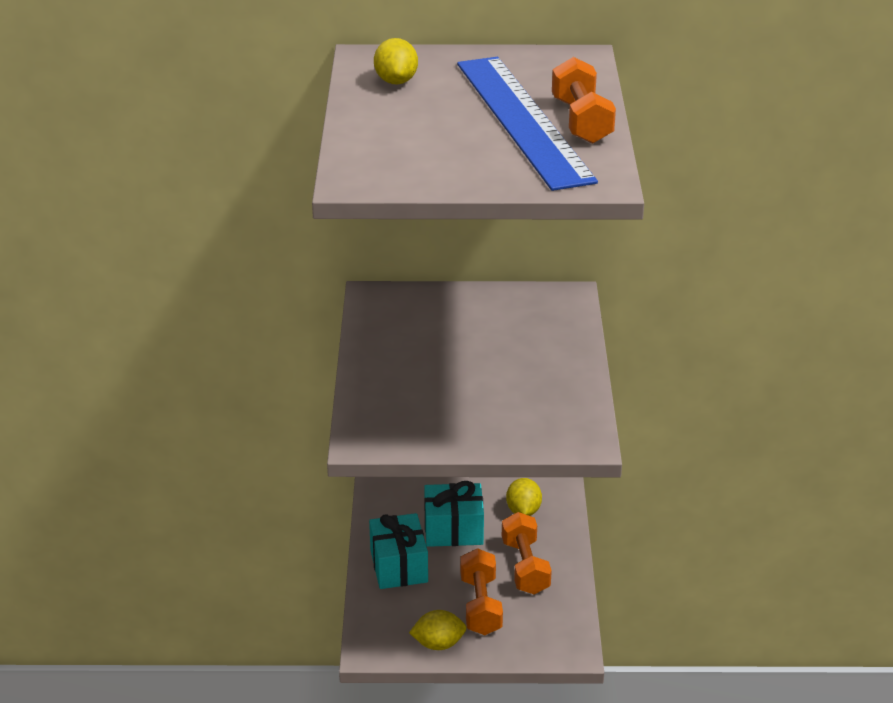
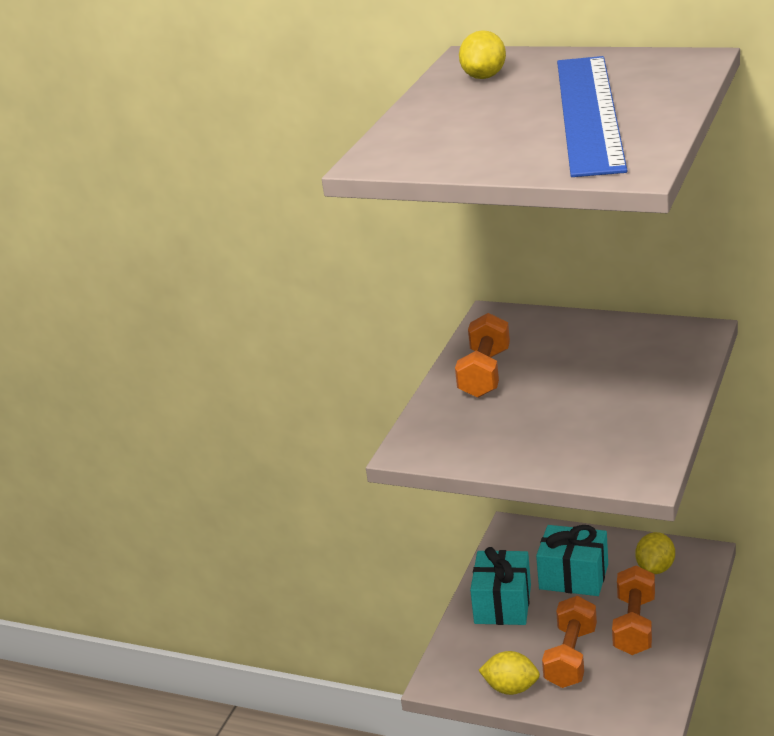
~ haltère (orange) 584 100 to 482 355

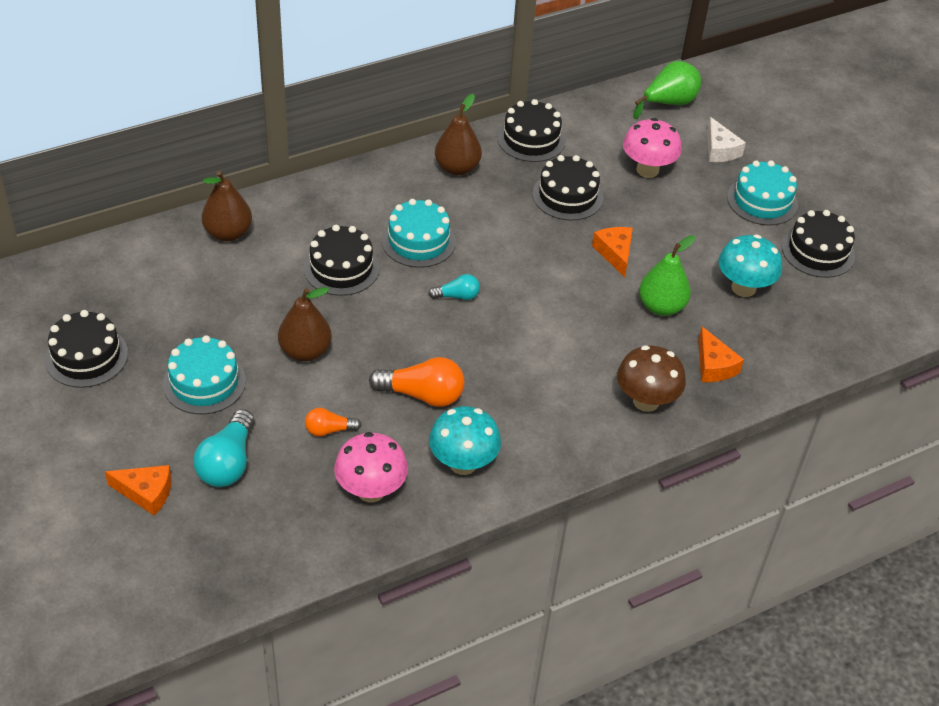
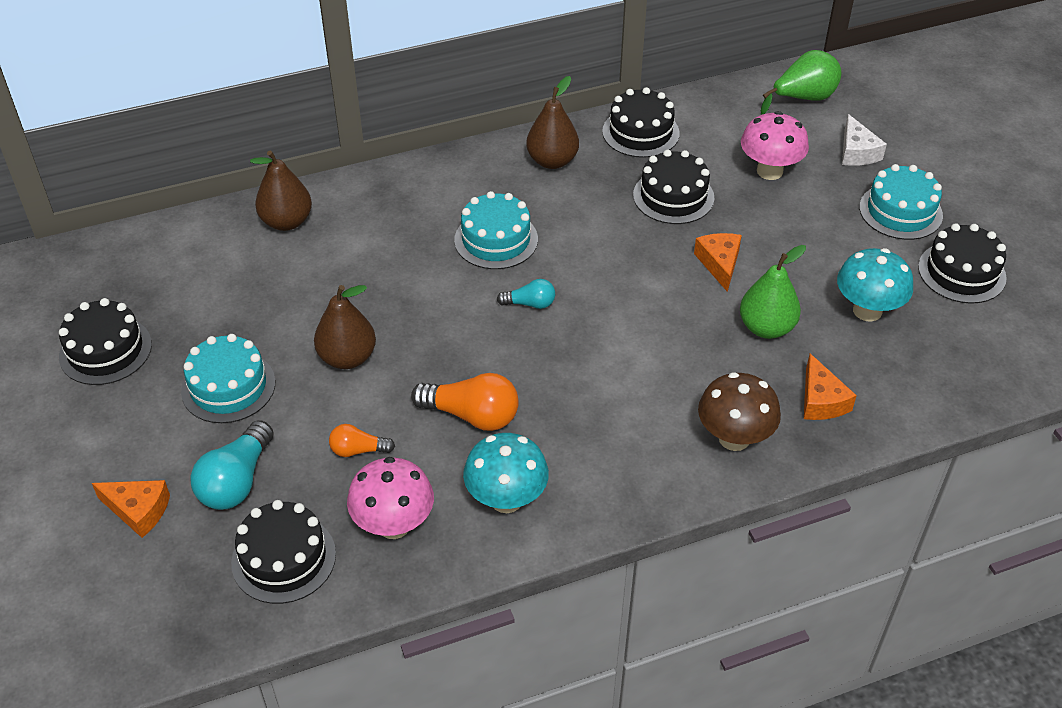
~ gâteau (noir) 342 260 to 283 552

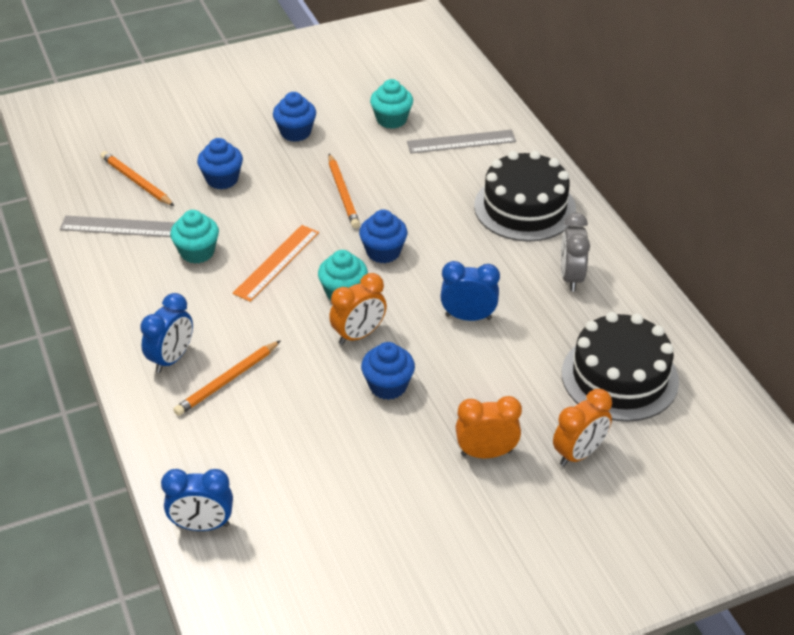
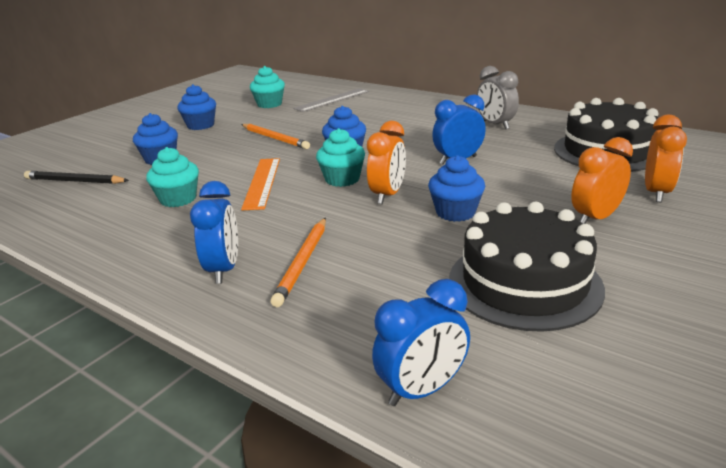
~ crayon (orange) 137 178 to crayon (noir) 76 177
~ gâteau (noir) 525 196 to 527 267
- règle (gris) 118 226

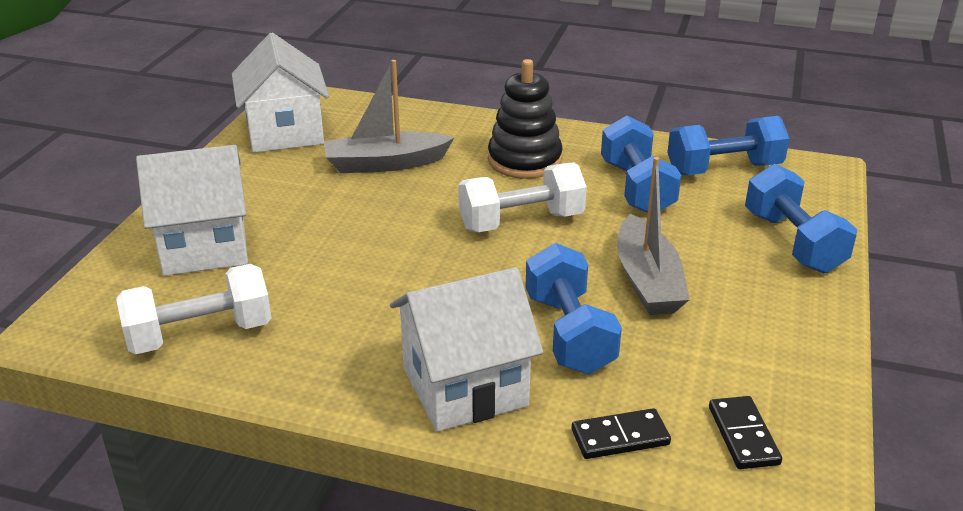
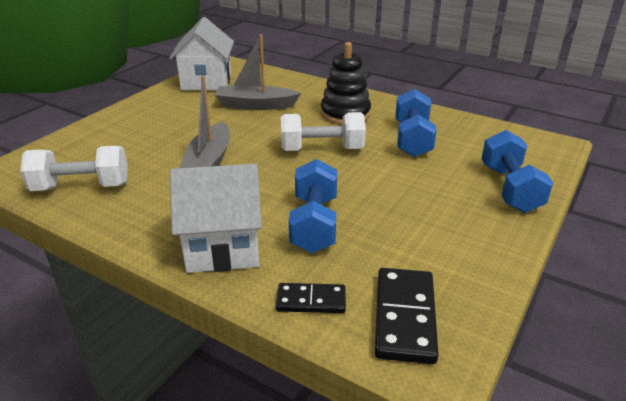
~ bateau (gris) 653 236 to 204 122
~ domino (noir) 745 432 = 407 316 x1.63
- maison (blanc) 192 210
- haltère (bleu) 728 145

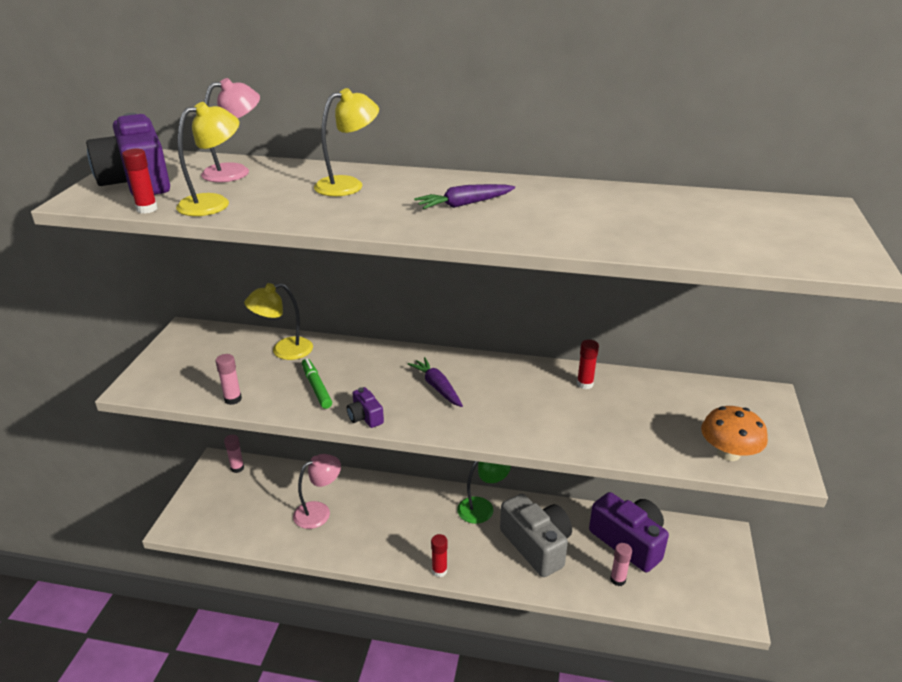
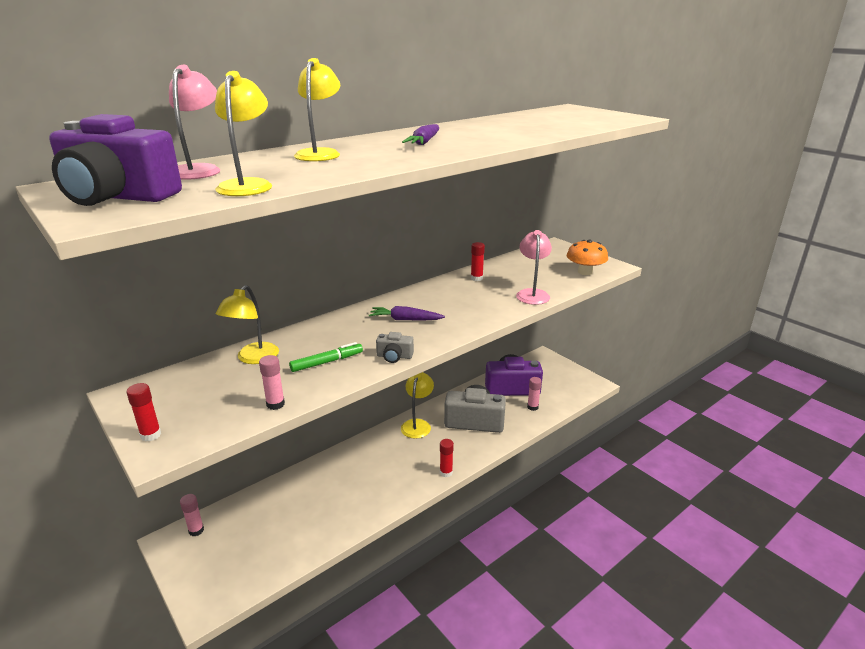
~ bâton de colle (rouge) 140 181 to 143 412
~ feutre (vert) 317 383 = 326 357 135 degrees clockwise
~ appareil photo (violet) 365 407 to appareil photo (gris) 395 347
~ lampe (vert) 484 492 to lampe (jaune) 417 405
~ lampe (rose) 317 491 to 534 267

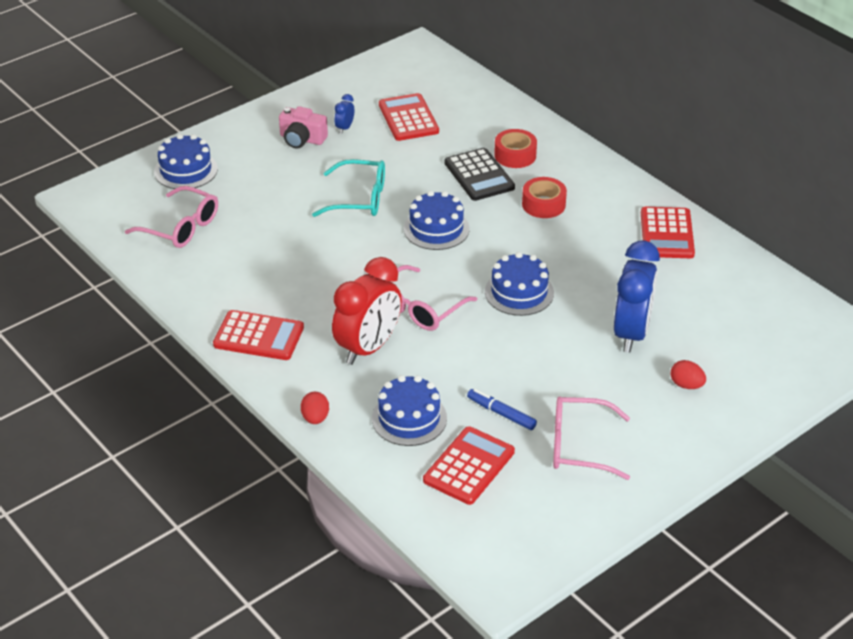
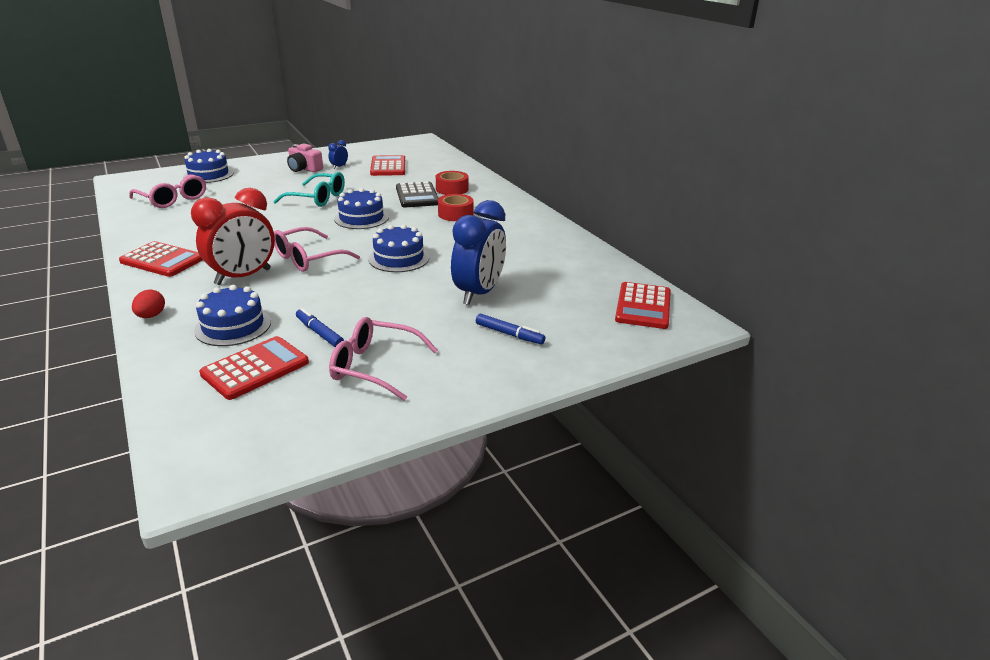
~ œuf (rouge) 688 374 to feutre (bleu) 511 329
~ calculatrice (rouge) 668 232 to 643 305

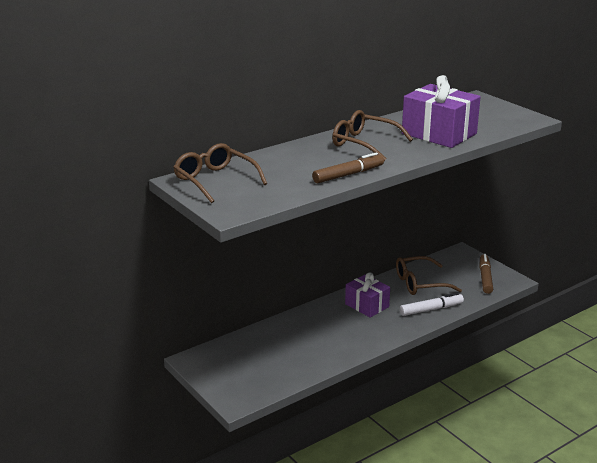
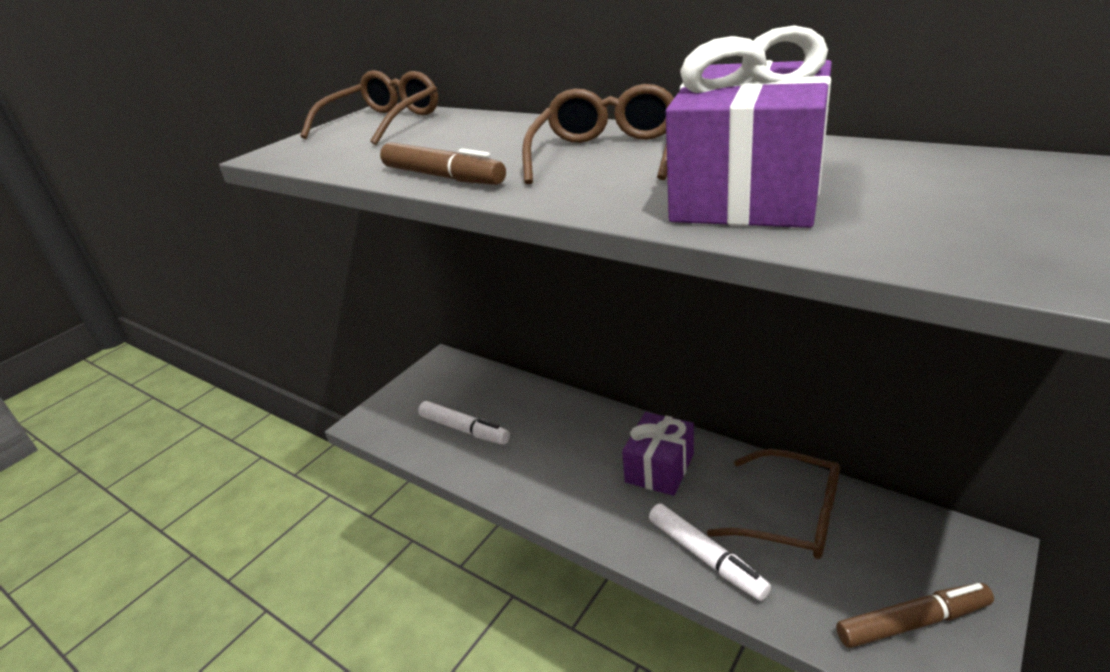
+ feutre (blanc) 464 423
~ lunettes (marron) 429 275 = 773 504 150 degrees clockwise

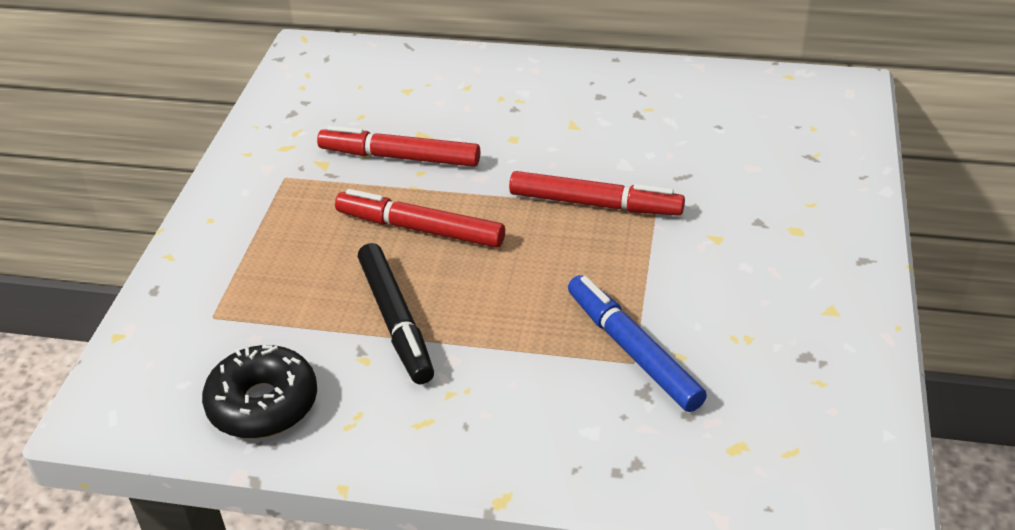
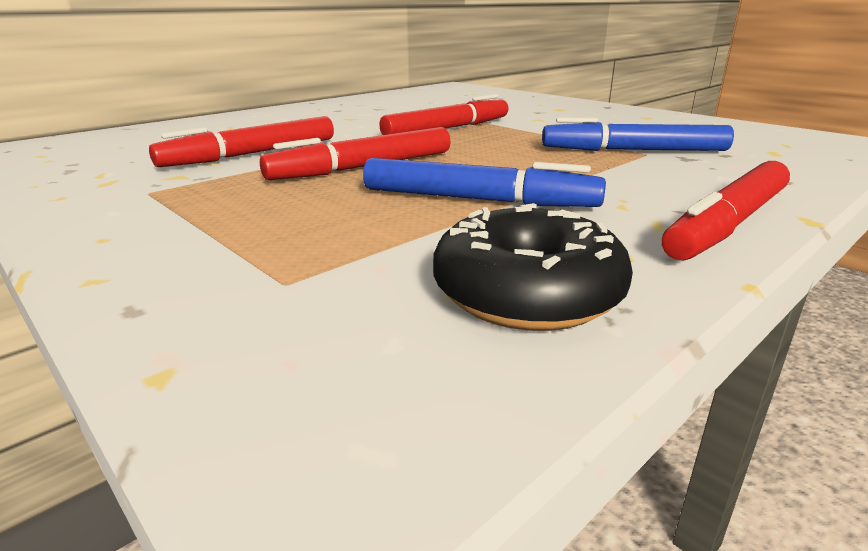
~ feutre (noir) 396 313 to feutre (bleu) 484 182
+ feutre (rouge) 726 210

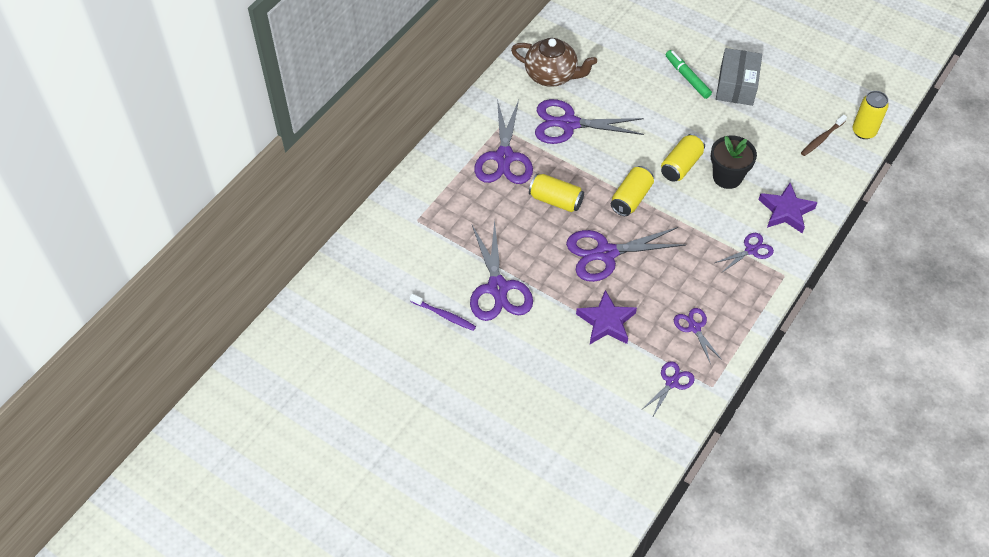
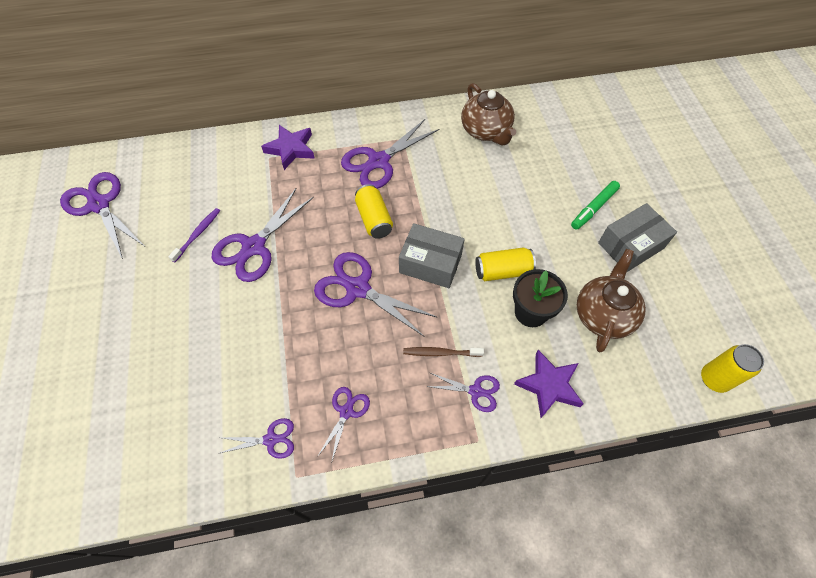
~ ciseaux (violet) 589 121 to 102 215
~ brosse à dents (violet) 443 312 = 194 235 135 degrees counterclockwise
~ étoile (violet) 606 317 to 288 147
~ canette (jaune) 632 191 to boîte (gris) 432 255
~ brosse à dents (marron) 824 135 to 443 352
~ feutre (vert) 689 74 = 595 205 150 degrees counterclockwise
+ théière (marron) 611 300

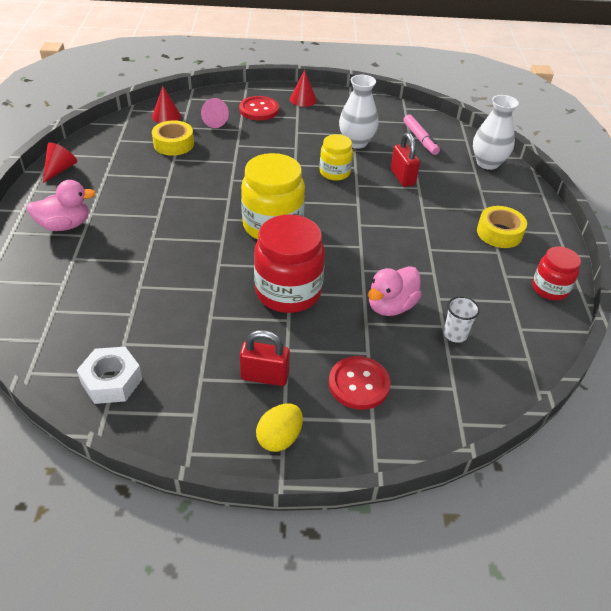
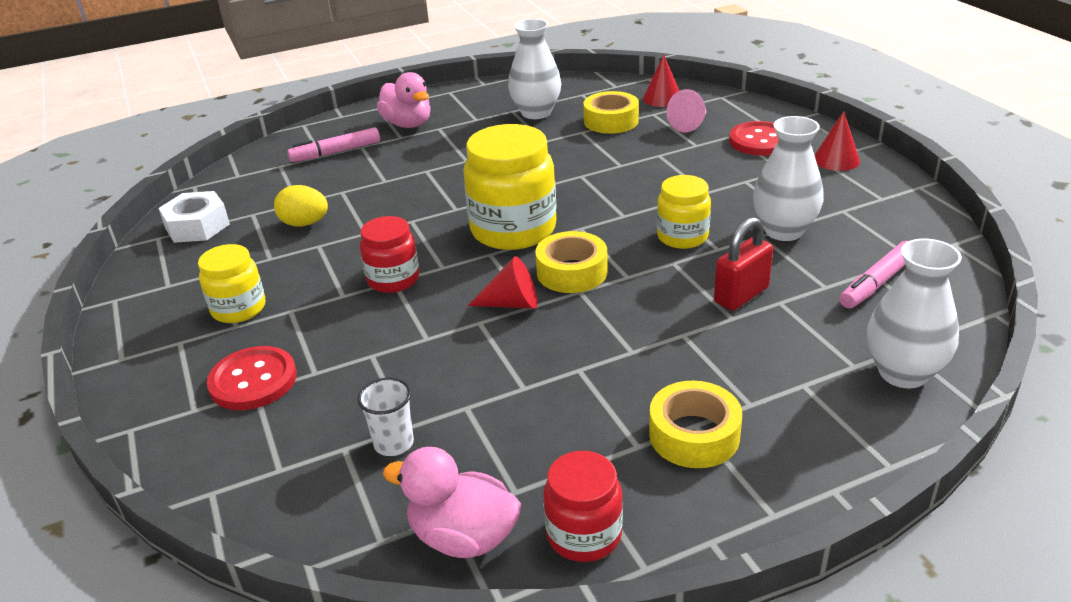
~ cadenas (rouge) 265 358 to bocal (jaune) 231 283
~ œuf (jaune) 279 428 to 301 206
+ feutre (rose) 333 144
~ bocal (rouge) 289 263 = 390 254 x0.58
~ canard (rose) 395 291 to 452 502
~ cône (rouge) 60 162 to 503 282
+ vase (blanc) 534 69
+ ruban adhésif (jaune) 571 262

